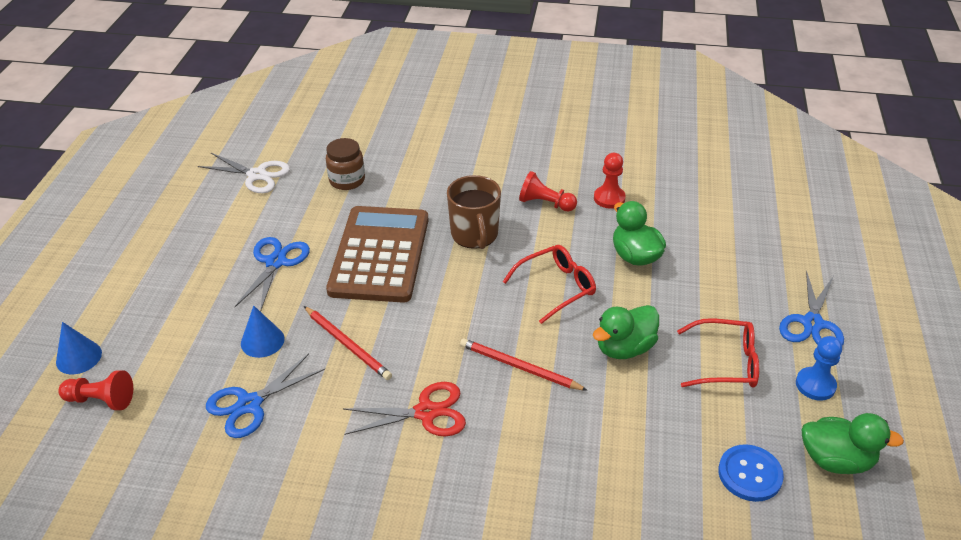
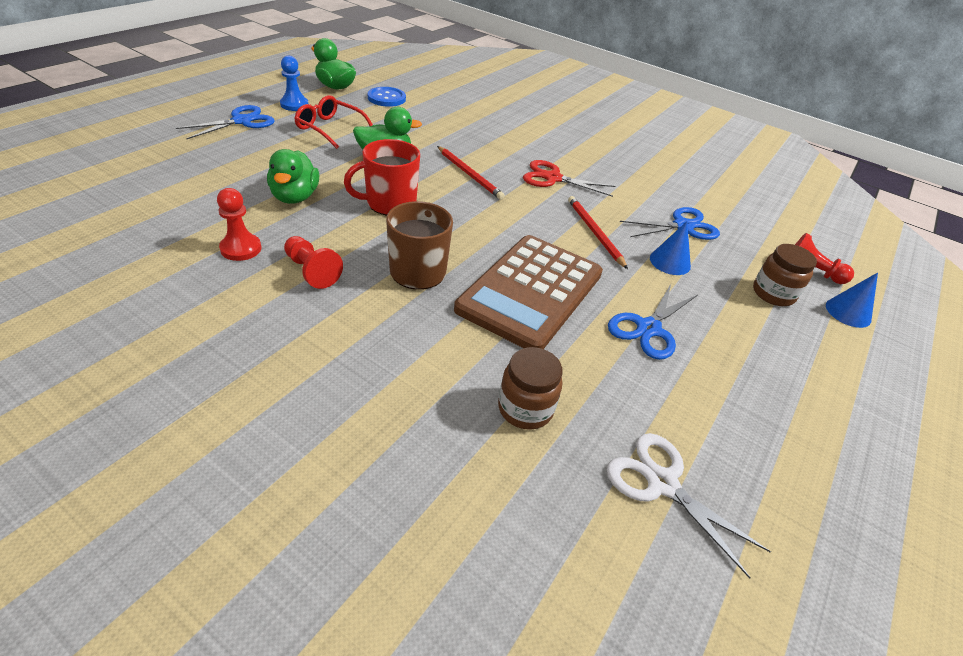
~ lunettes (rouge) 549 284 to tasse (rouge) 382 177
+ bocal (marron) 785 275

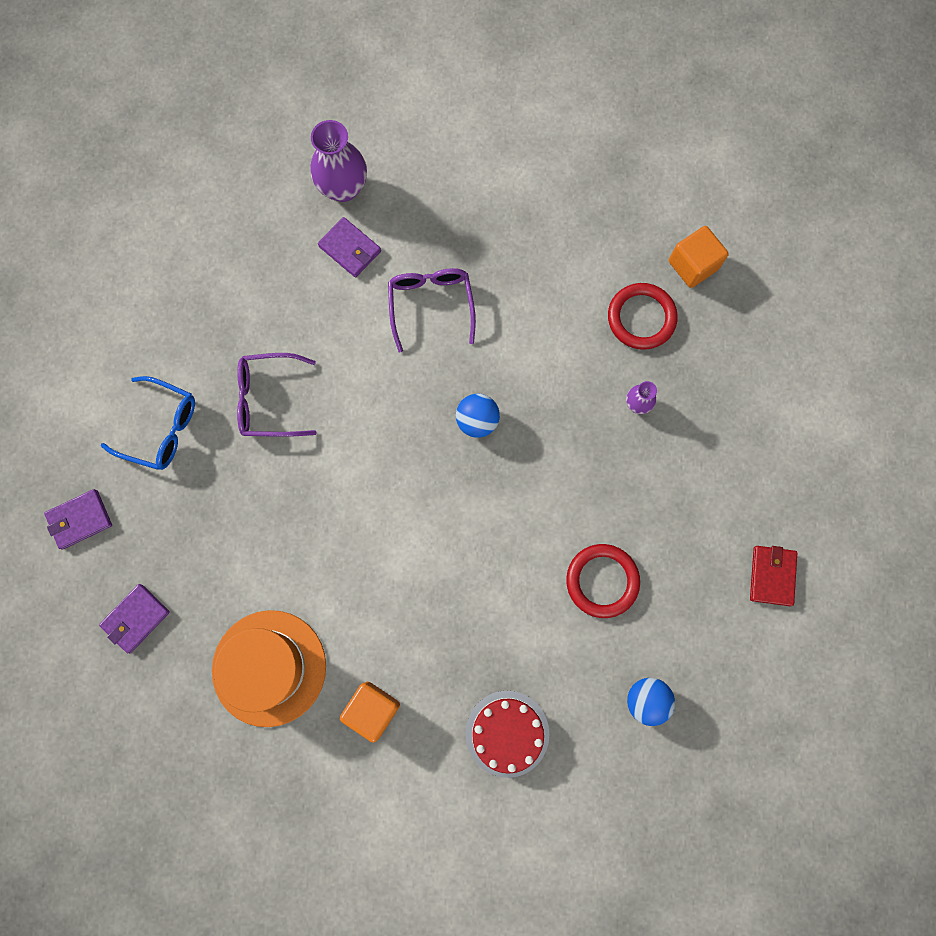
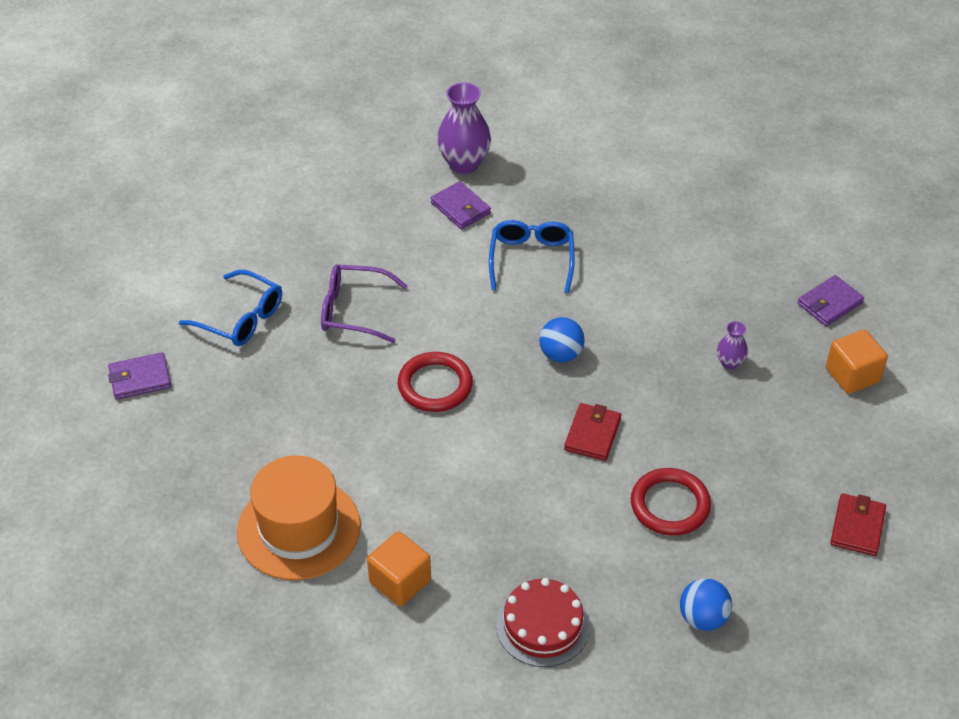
~ anneau (rouge) 642 316 to 435 382
~ lunettes (violet) 432 310 to lunettes (bleu) 532 256
+ portefeuille (rouge) 592 432
~ portefeuille (violet) 134 618 to 830 300
~ cube (orange) 699 257 to 857 362

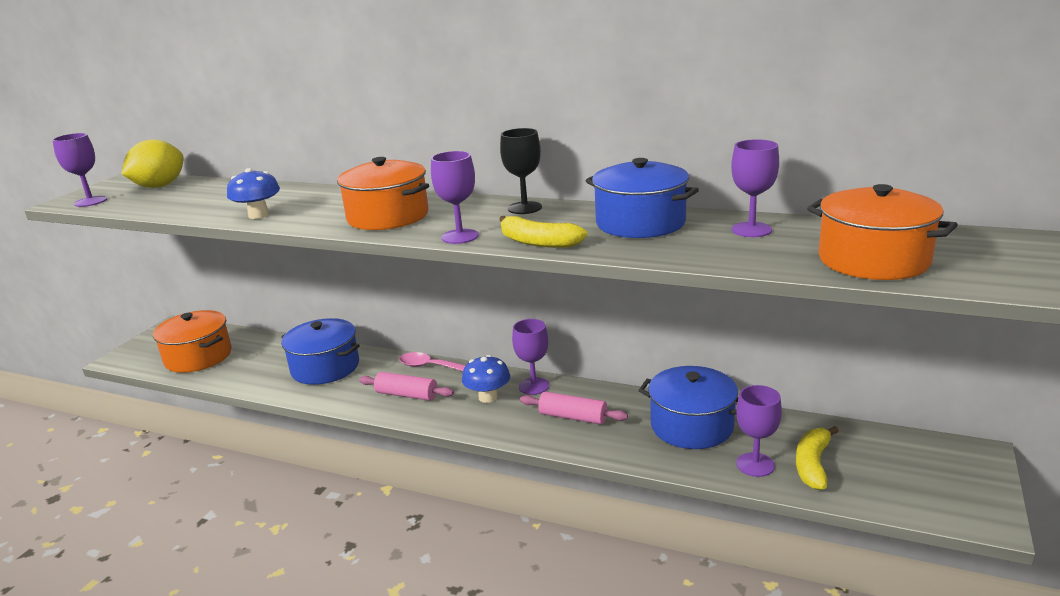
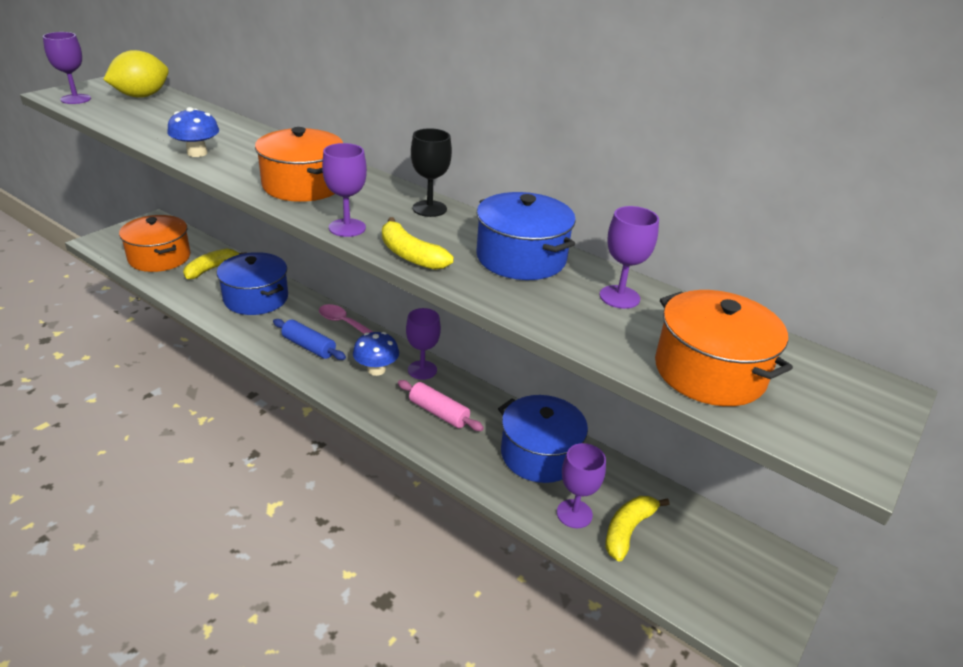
+ banane (jaune) 215 264
~ rouleau à pâtisserie (rose) 406 386 to rouleau à pâtisserie (bleu) 309 339

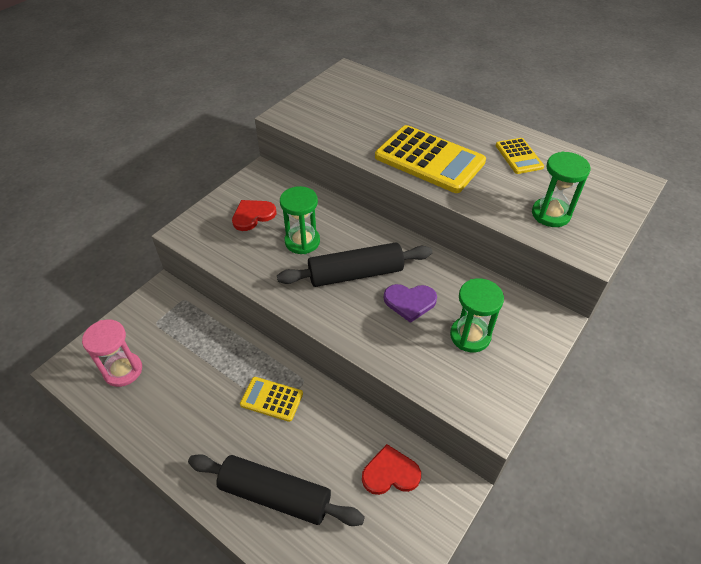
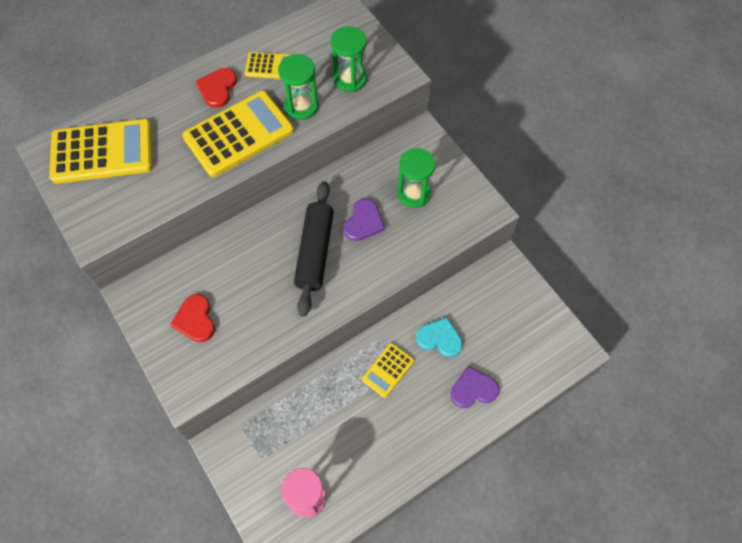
+ calculatrice (jaune) 101 151
~ cœur (rouge) 391 469 to 216 88
~ sablier (vert) 300 220 to 298 87
+ cœur (turquoise) 439 337
~ rouleau à pâtisserie (noir) 276 490 to cœur (violet) 474 387

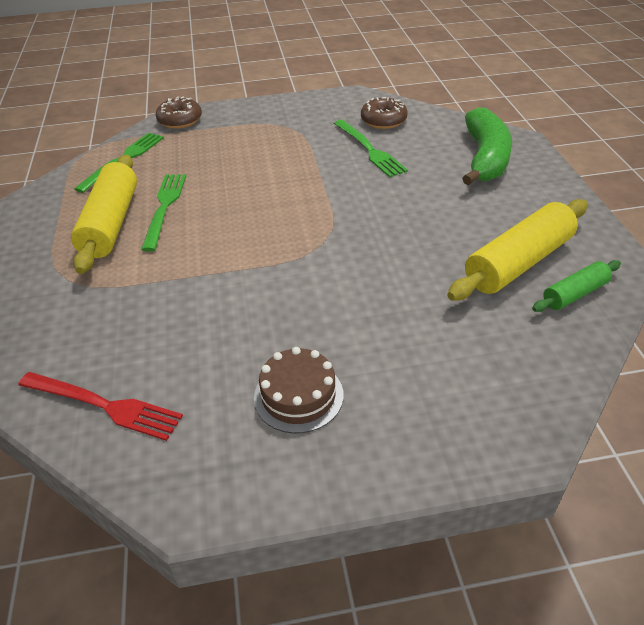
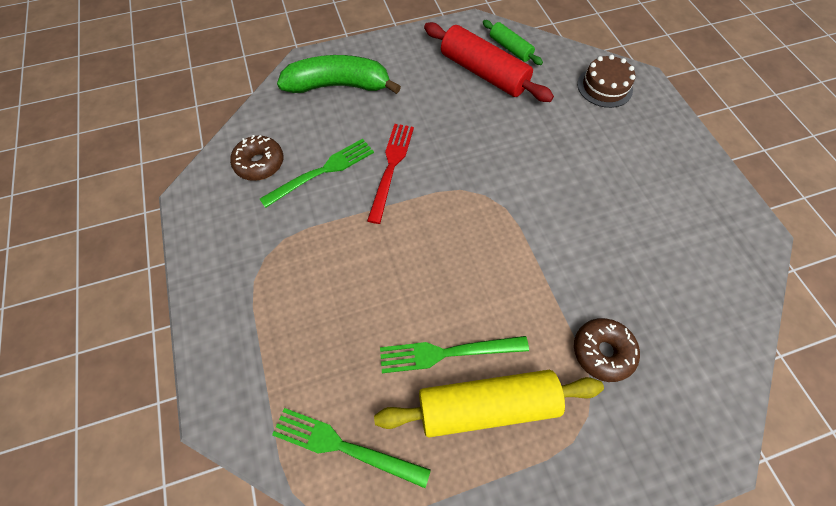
~ fourchette (rouge) 100 406 to 390 174
~ rouleau à pâtisserie (jaune) 517 250 to rouleau à pâtisserie (rouge) 489 62
~ beignet (marron) 179 112 to 607 350
~ gâteau (marron) 299 390 to 606 81

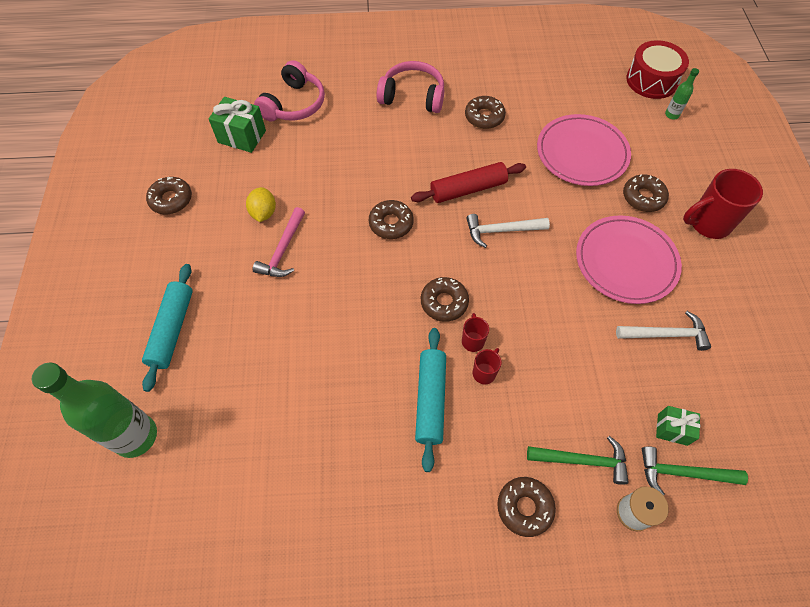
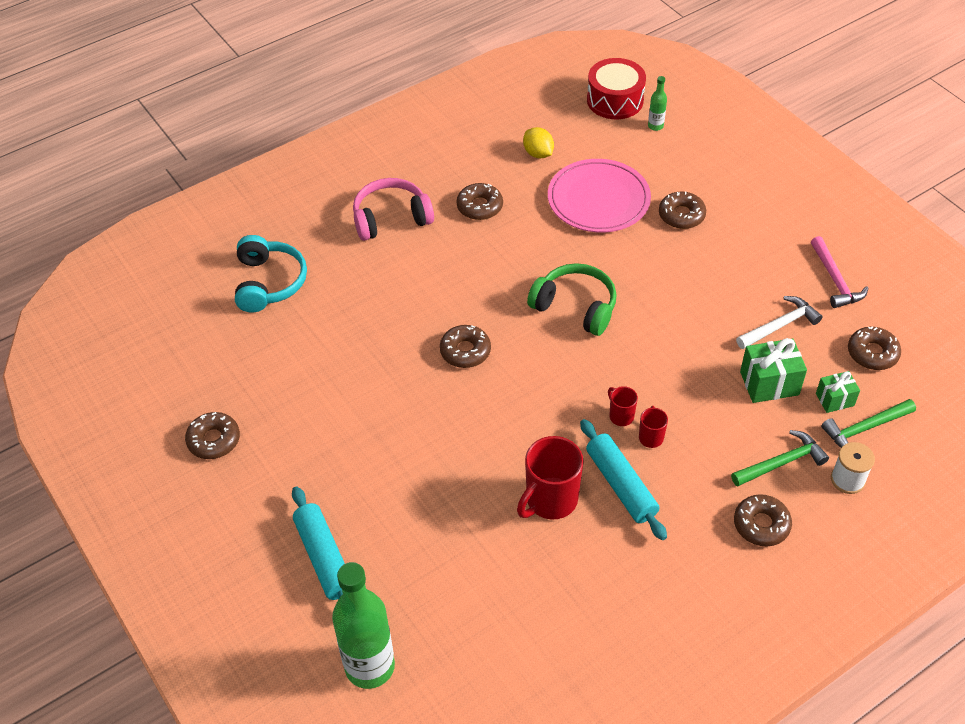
~ casque audio (rose) 289 91 to casque audio (turquoise) 271 273
~ tasse (rouge) 723 204 to 550 477
~ citron (jaune) 261 204 to 538 142
~ marteau (blanc) 508 231 to casque audio (vert) 571 299
~ cadeau (vert) 237 125 to 773 370
~ marteau (rose) 279 242 to 840 272
~ beignet (marron) 445 299 to 874 348
- rouleau à pâtisserie (rouge) 468 182
- assiette (rose) 629 259

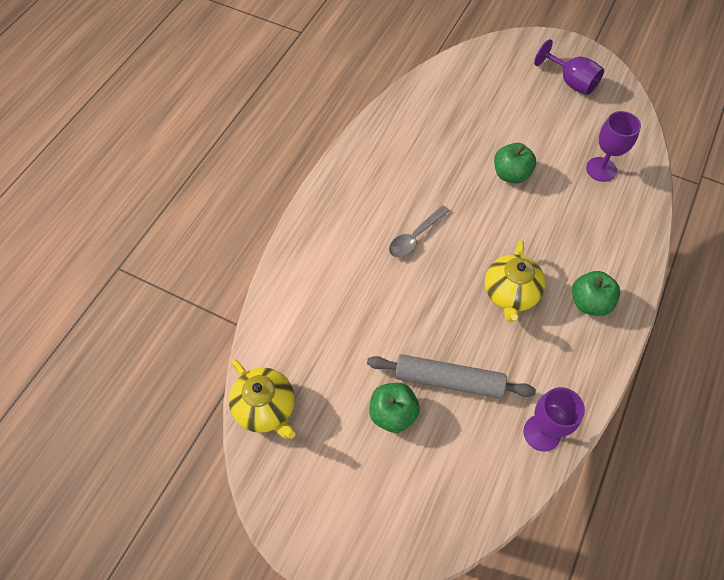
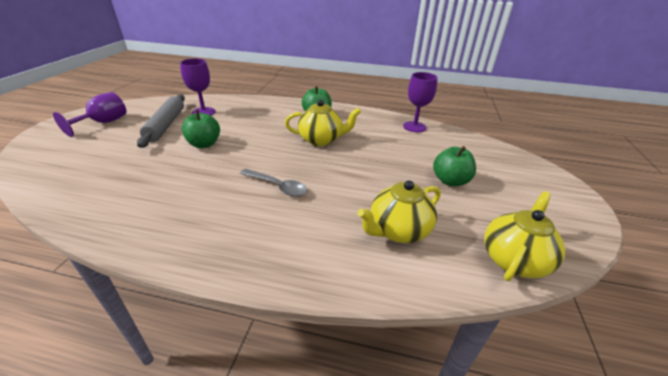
~ rouleau à pâtisserie (gris) 451 376 to 161 121
+ théière (jaune) 399 212

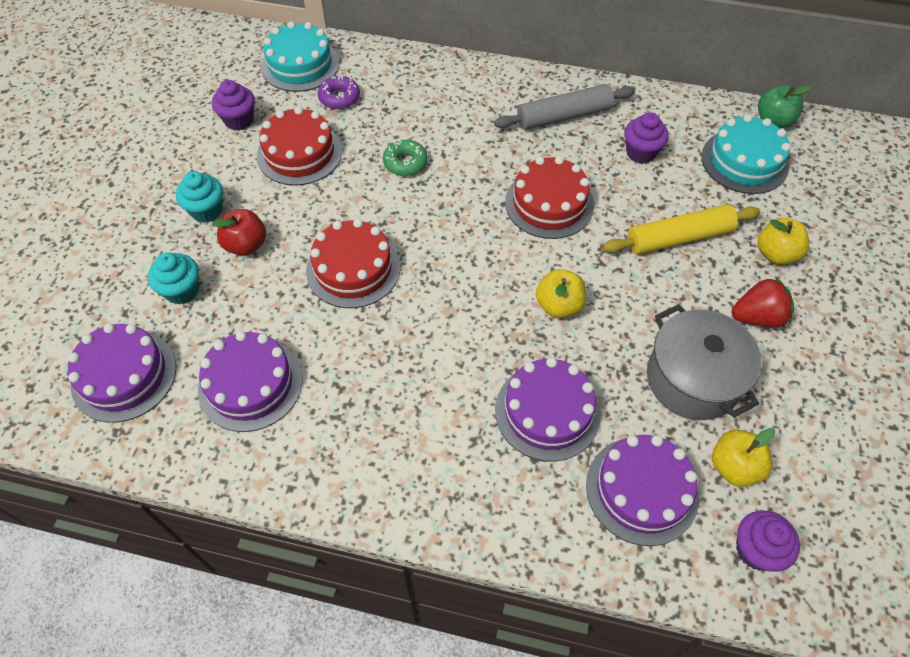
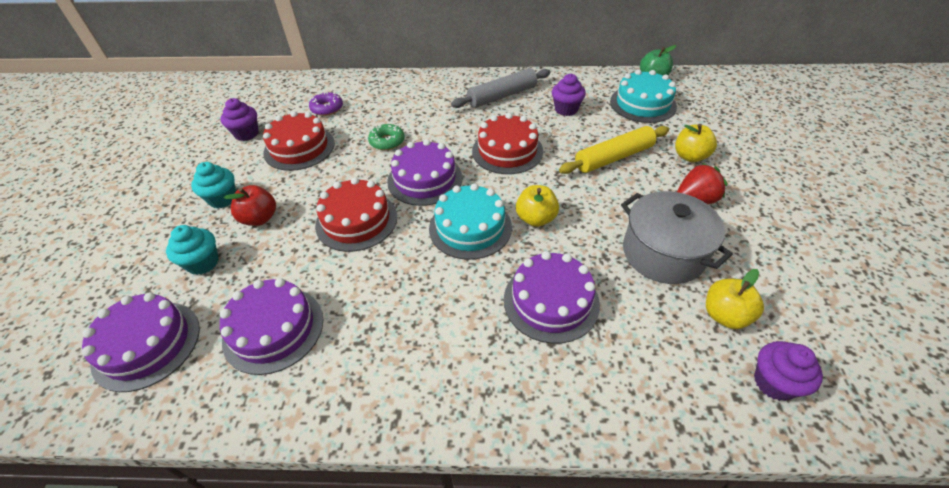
~ gâteau (violet) 642 490 to 424 172
~ gâteau (turquoise) 300 56 to 470 221

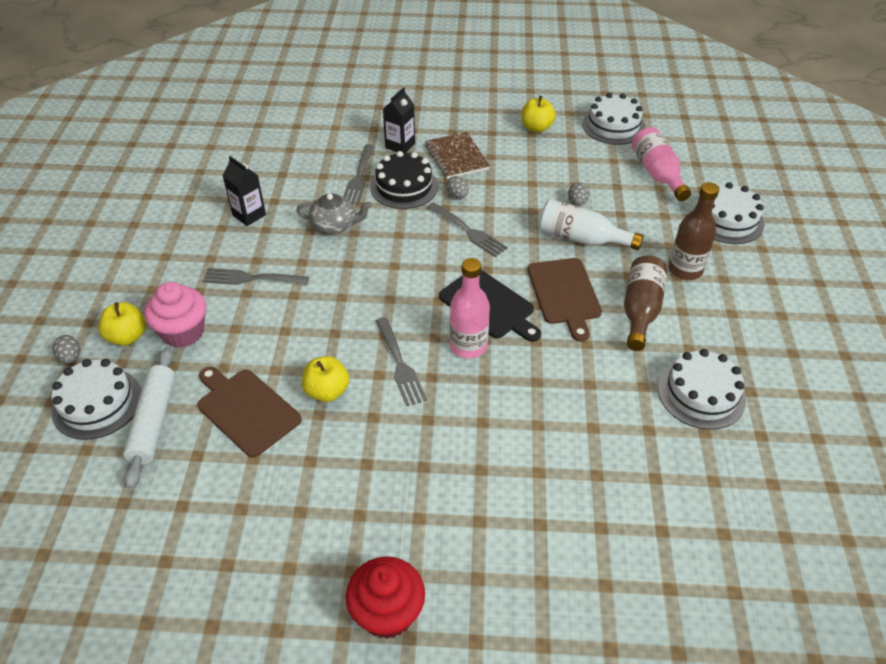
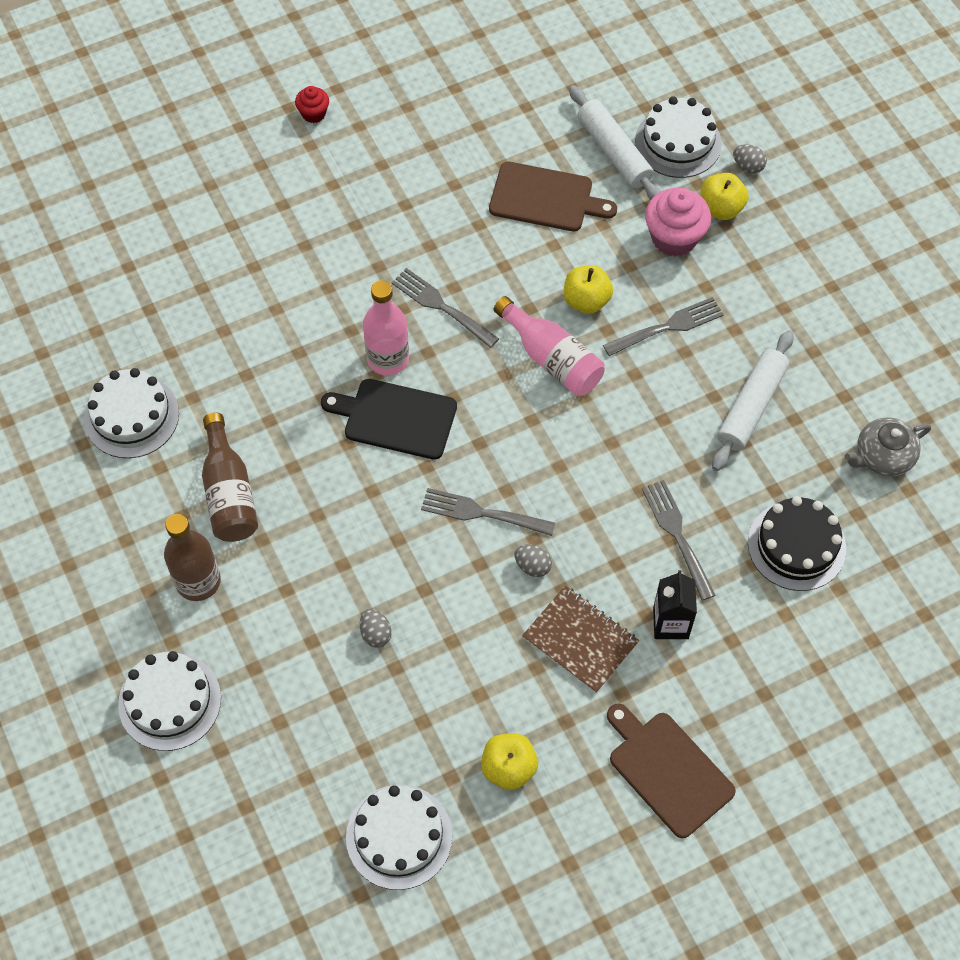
~ muffin (rouge) 385 597 = 312 104 x0.55
~ bouteille (rose) 661 164 to 549 346
~ pomme (jaune) 325 379 to 588 289
~ planche à découper (marron) 564 300 to 671 770
~ brique de lait (noir) 244 191 to rouleau à pâtisserie (blanc) 753 400
~ gâteau (noir) 404 180 to 797 543
~ théière (gris) 334 213 to 888 446
- bouteille (blanc) 591 224

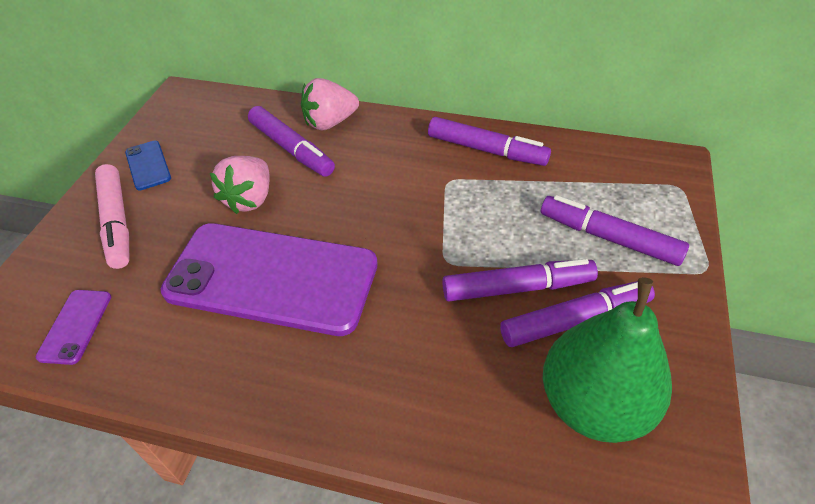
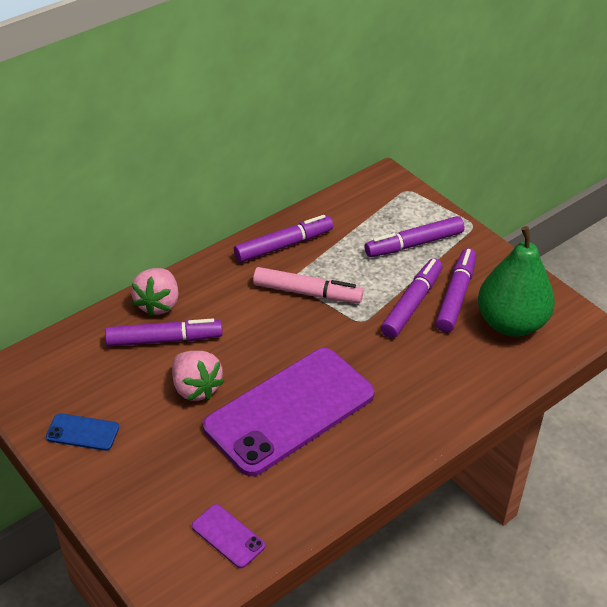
~ feutre (rose) 112 216 to 308 285

